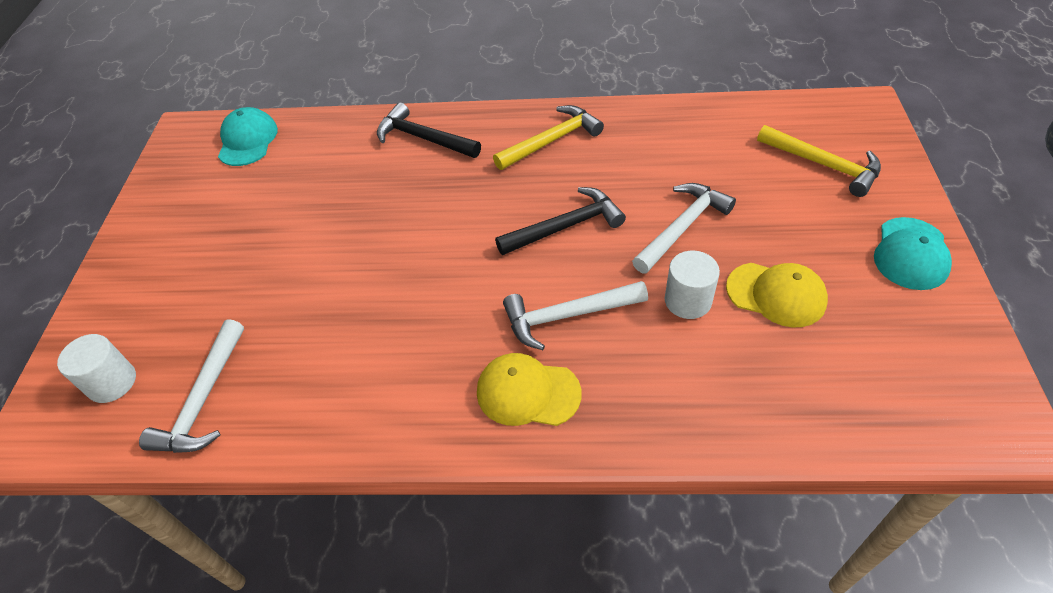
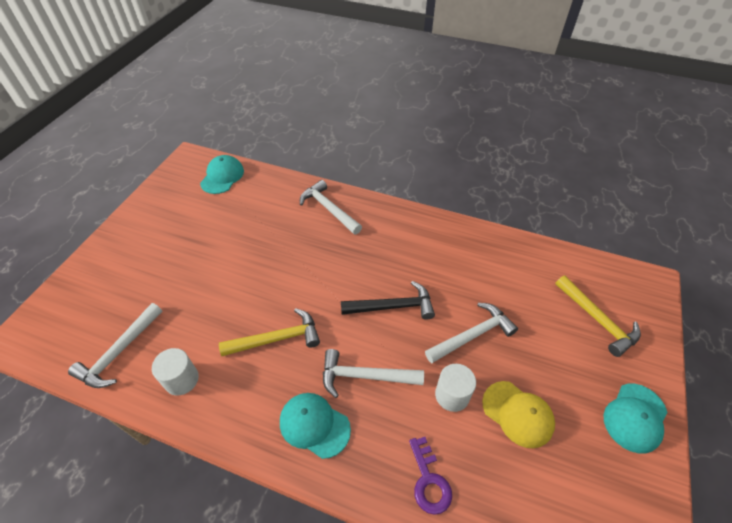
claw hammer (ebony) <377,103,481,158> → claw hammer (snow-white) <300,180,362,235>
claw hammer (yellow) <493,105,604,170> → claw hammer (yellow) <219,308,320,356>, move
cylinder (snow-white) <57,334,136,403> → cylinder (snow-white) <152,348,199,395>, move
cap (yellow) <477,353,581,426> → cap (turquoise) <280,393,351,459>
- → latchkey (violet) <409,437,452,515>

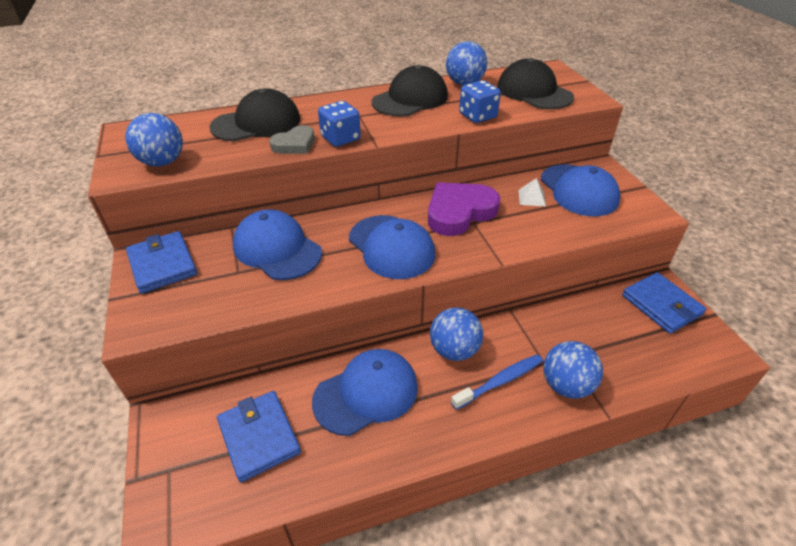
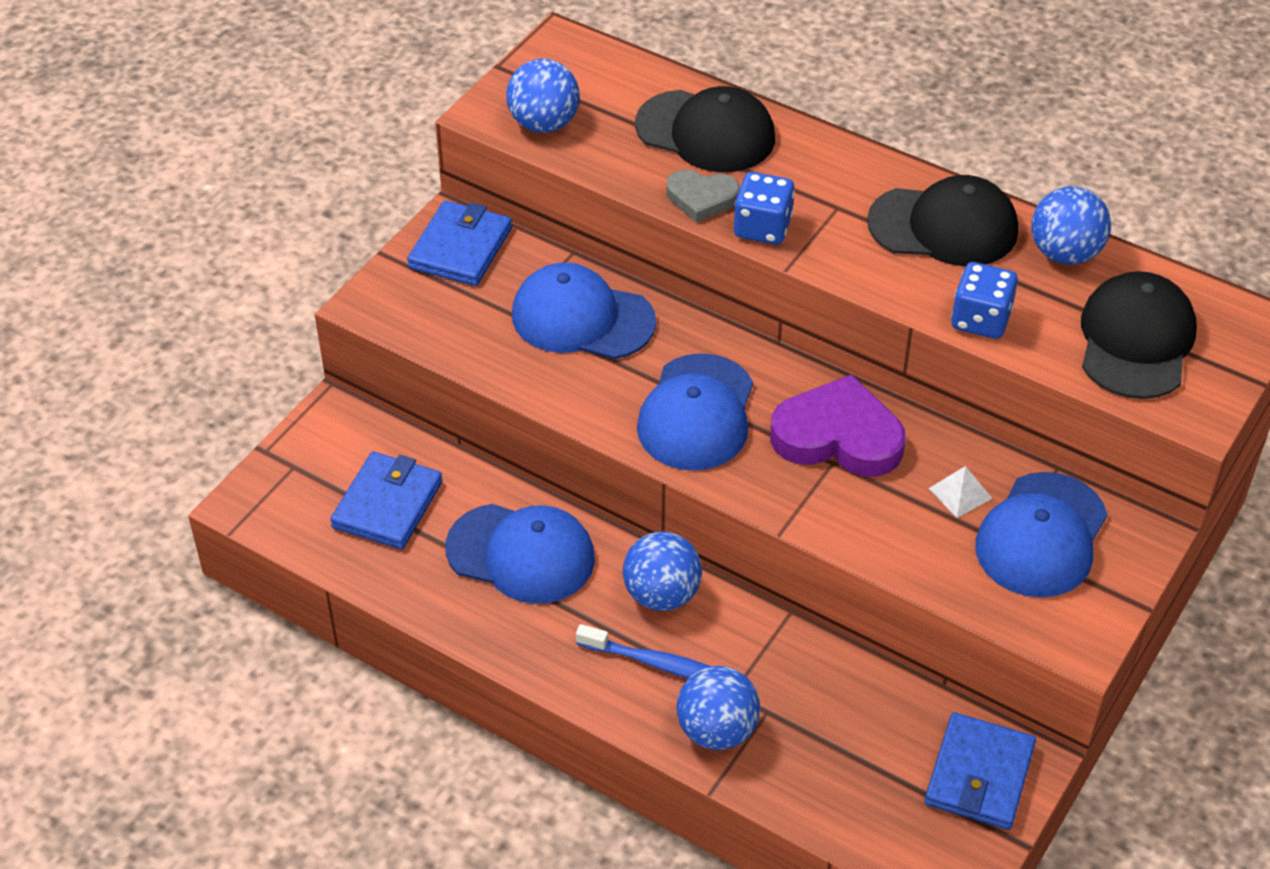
cap (blue) <233,209,322,280> → cap (blue) <512,263,656,359>, 75 degrees counterclockwise

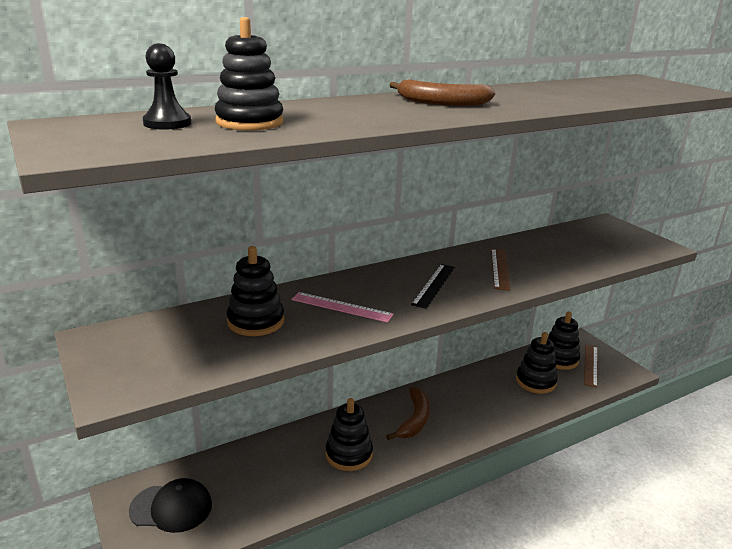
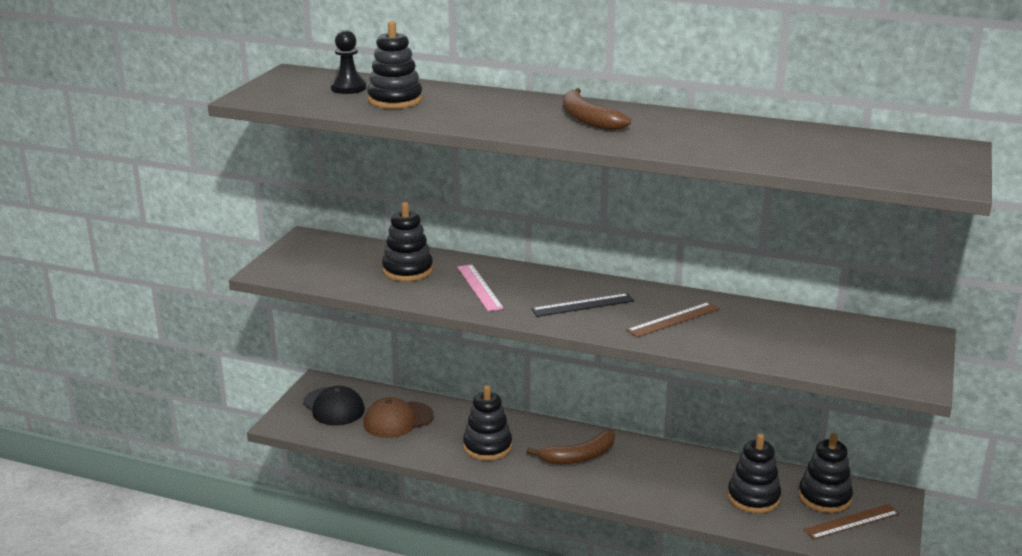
- → cap (dark brown) <364,397,434,438>

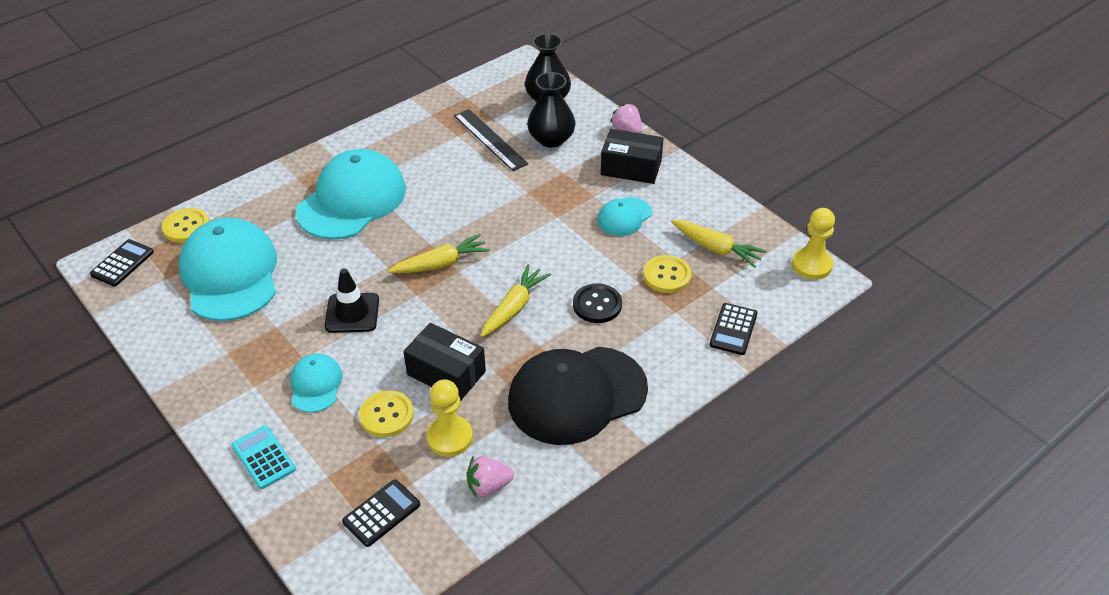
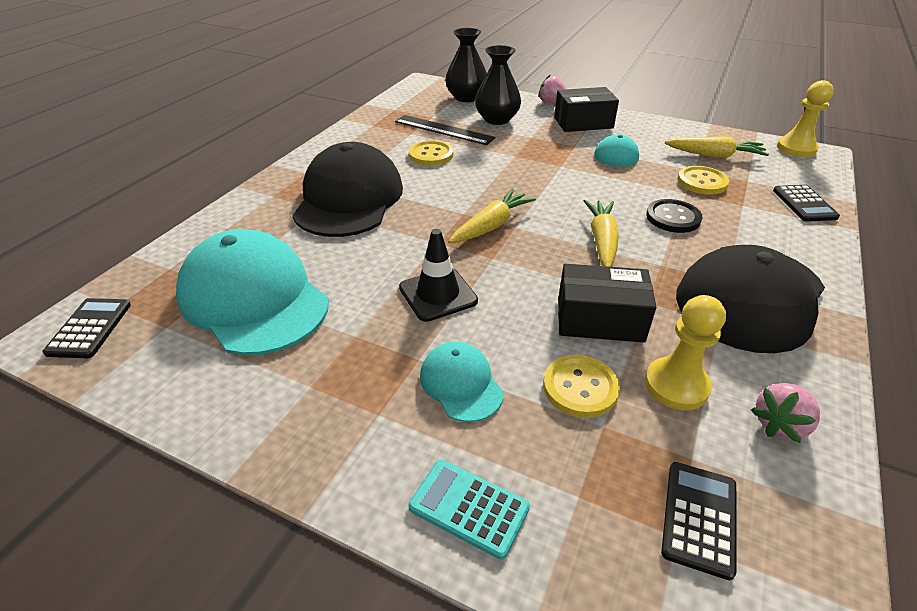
cap (turquoise) <296,149,406,240> → cap (ebony) <292,142,403,237>
sewing button (yellow) <162,208,209,243> → sewing button (yellow) <409,140,453,166>, move

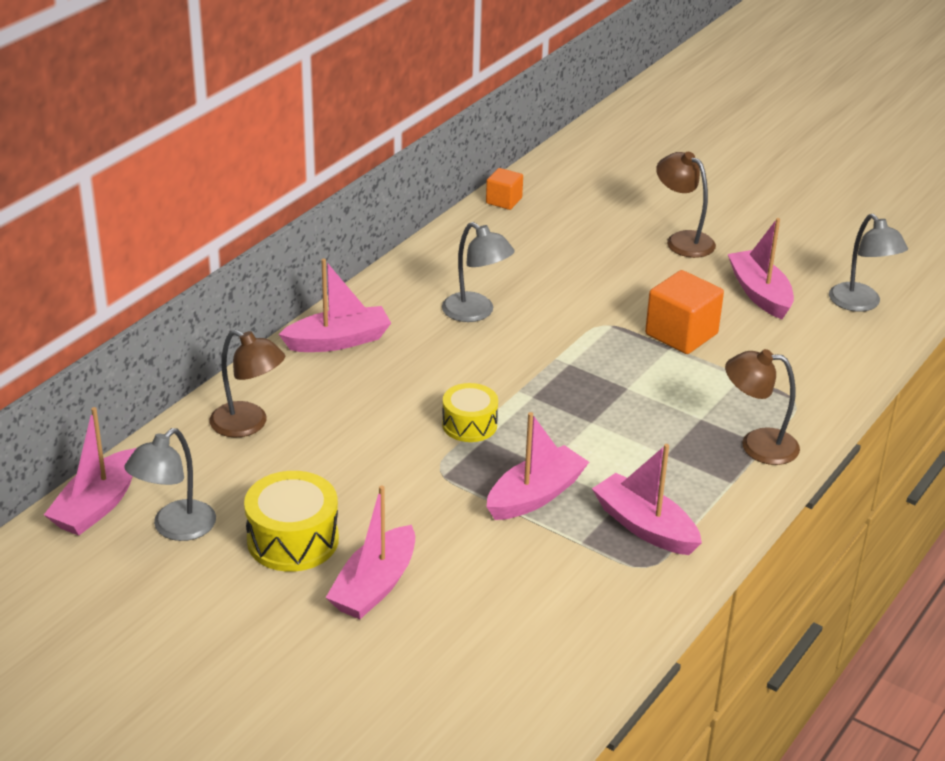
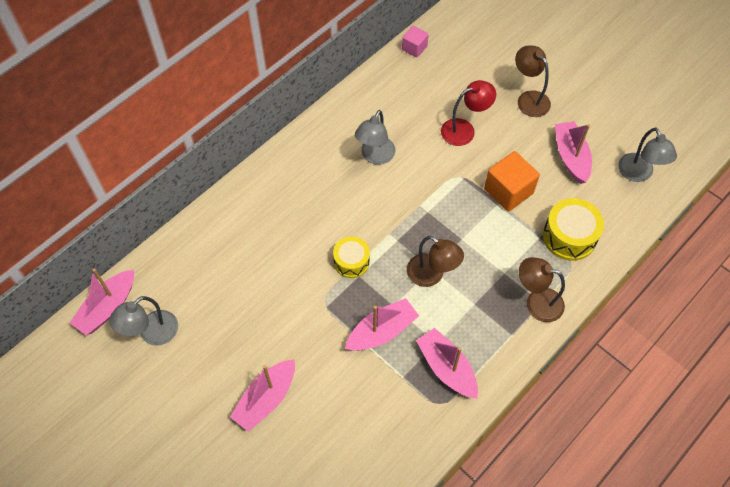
cube (orange-coloured) <486,168,523,210> → cube (pink) <402,26,429,58>
lamp (ash-grey) <442,222,515,322> → lamp (ash-grey) <355,110,396,165>, 60 degrees clockwise
boat (pink) <279,258,391,352> → -
lamp (dark brown) <210,330,285,438> → lamp (dark brown) <407,236,464,287>, move
toy drum (yellow) <244,471,339,572> → toy drum (yellow) <543,198,604,261>, move
- → lamp (scarlet) <441,80,496,146>

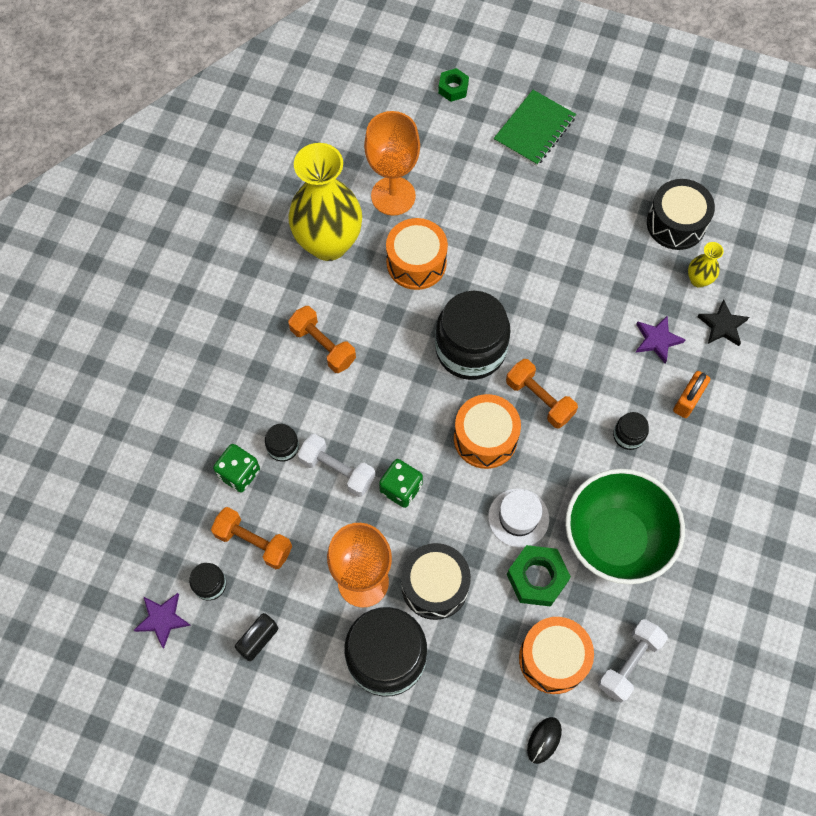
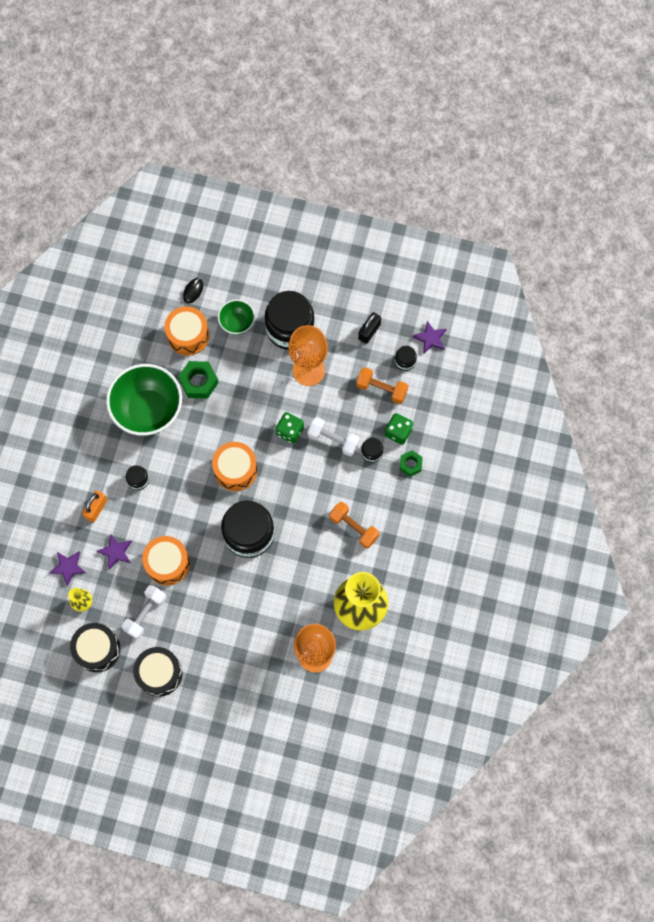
hexagon nut (leaf-green) <438,68,469,102> → hexagon nut (leaf-green) <400,450,423,476>, move
notebook (leaf-green) <494,90,576,166> → -
toy drum (orange-coloured) <386,218,448,290> → toy drum (orange-coloured) <142,536,190,585>, move
five-pointed star (ebony) <698,300,749,346> → five-pointed star (violet) <49,551,86,586>
free weight (orange-coloured) <506,359,578,428> → -
top hat (snow-white) <488,489,549,547> → -
toy drum (ebony) <401,543,471,620> → toy drum (ebony) <133,647,183,697>, move
free weight (snow-white) <598,619,668,703> → free weight (snow-white) <122,585,167,639>, move
- → serving bowl (leaf-green) <218,299,255,335>

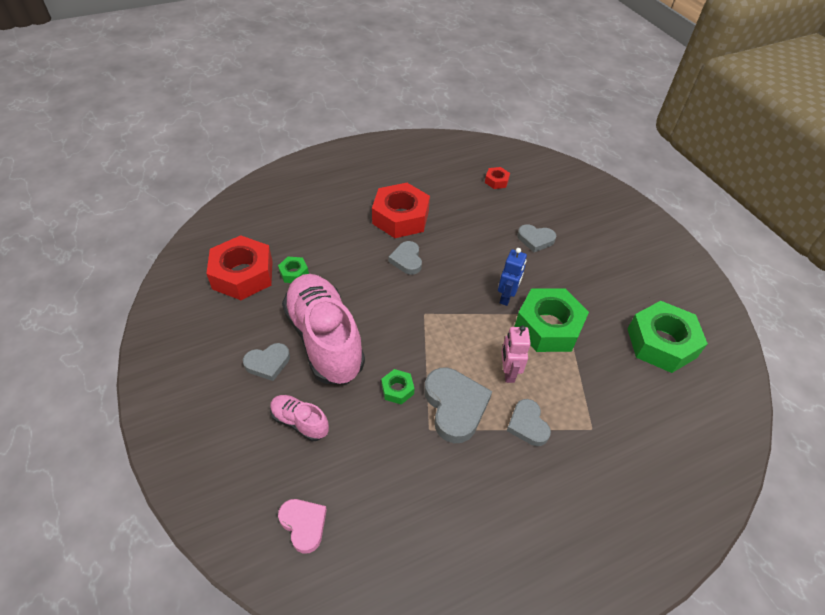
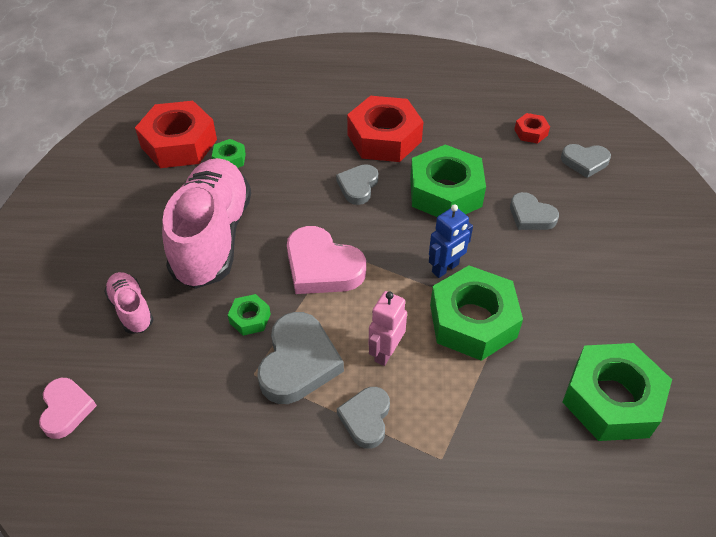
love heart (ash-grey) <243,343,290,381> → love heart (ash-grey) <561,144,611,178>, move
- → hexagon nut (leaf-green) <410,144,486,217>
- → love heart (pink) <287,226,366,294>

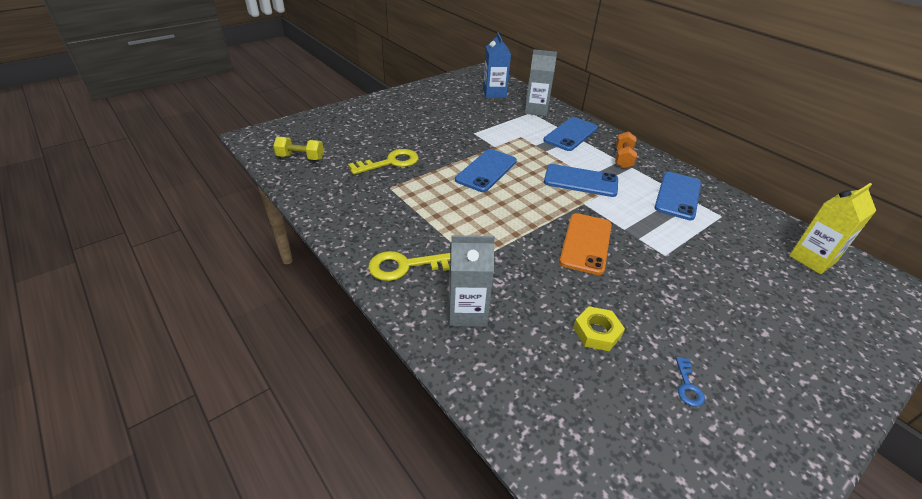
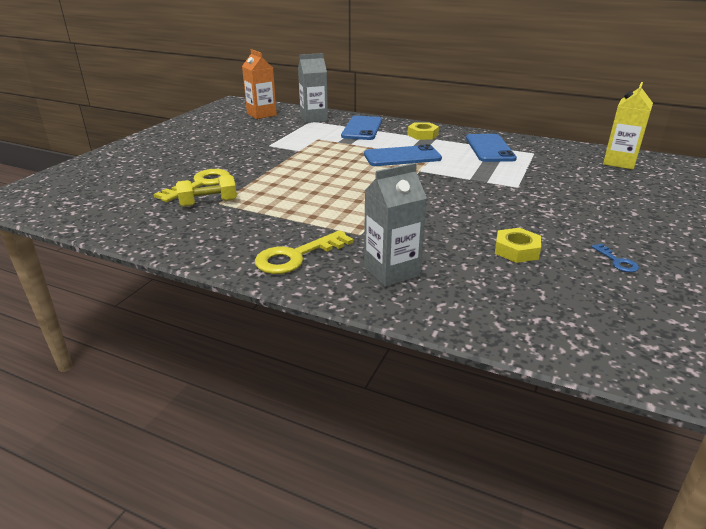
juice carton (blue) <483,32,511,98> → juice carton (orange-coloured) <242,49,277,119>
free weight (orange-coloured) <615,131,637,168> → hexagon nut (yellow) <407,122,439,140>
free weight (yellow) <273,137,324,160> → free weight (yellow) <176,175,237,207>, move
phone (blue) <455,149,517,192> → -
phone (orange-coloured) <559,213,612,275> → -

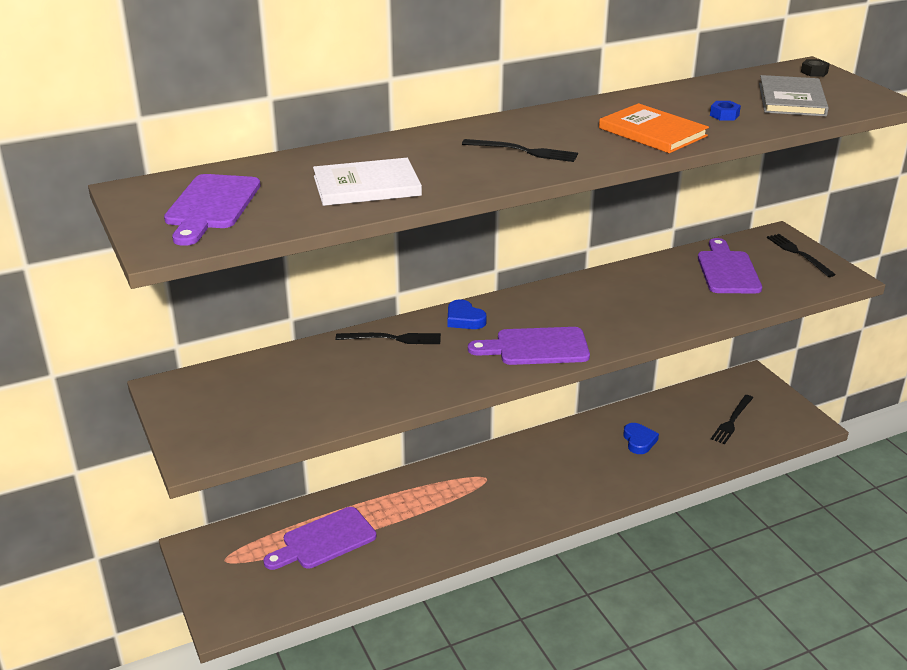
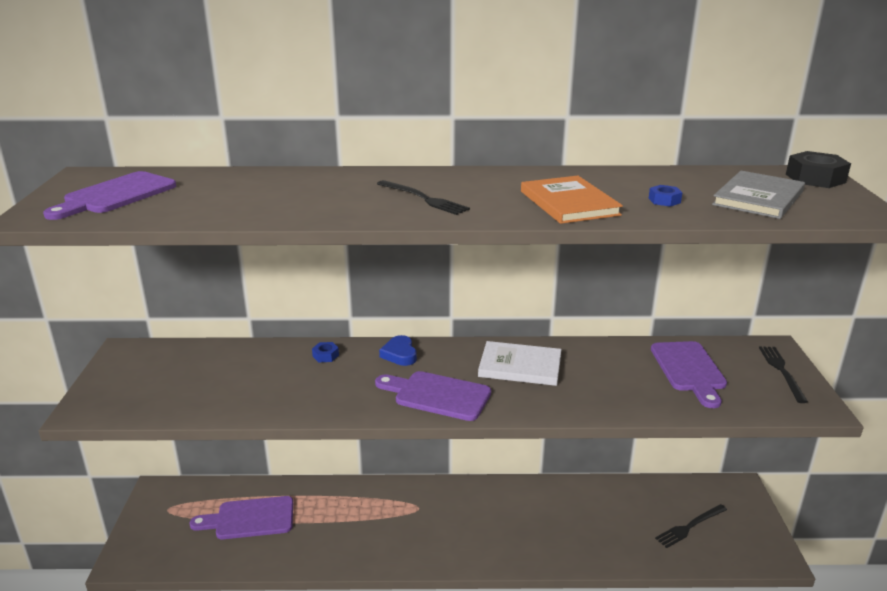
hexagon nut (ebony) <801,59,830,77> → hexagon nut (ebony) <786,151,851,188>, x1.89
book (snow-white) <313,158,422,206> → book (snow-white) <478,341,562,386>, move
cutting board (violet) <698,238,762,293> → cutting board (violet) <651,341,727,408>, 150 degrees clockwise
dinner fork (ebony) <336,333,441,344> → hexagon nut (blue) <312,342,339,362>
love heart (blue) <623,423,659,454> → -

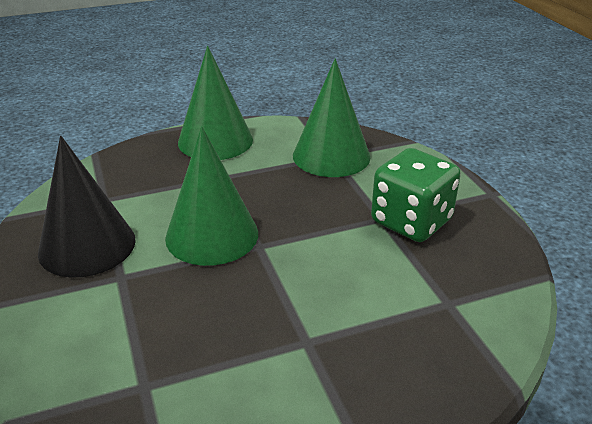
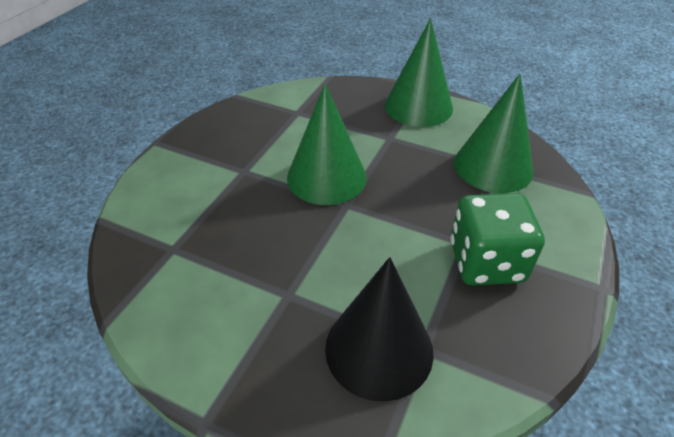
solid cone (ebony) <38,136,136,277> → solid cone (ebony) <325,257,434,402>, move

